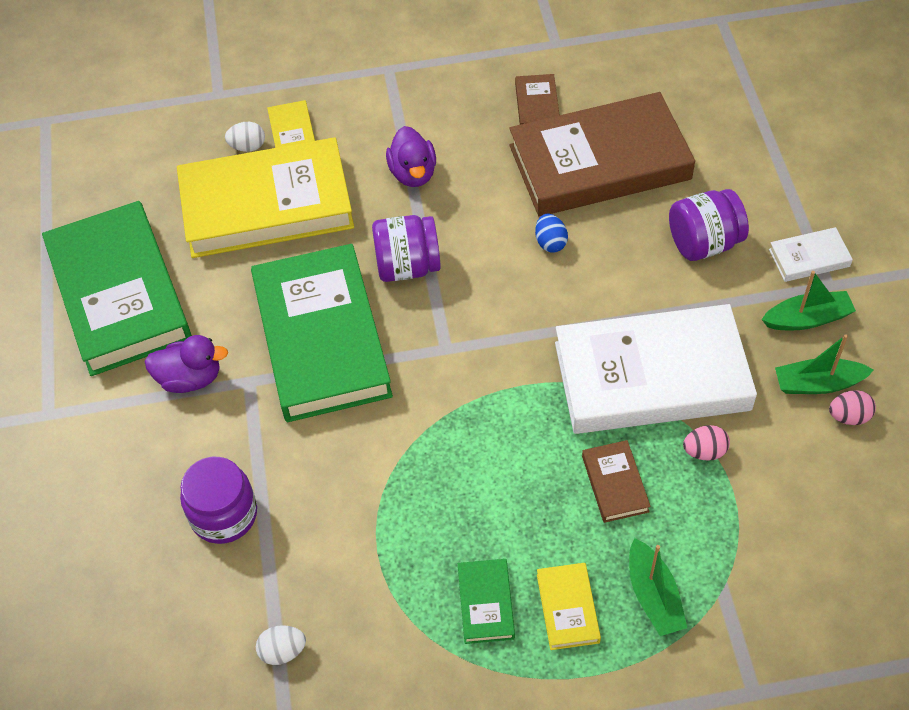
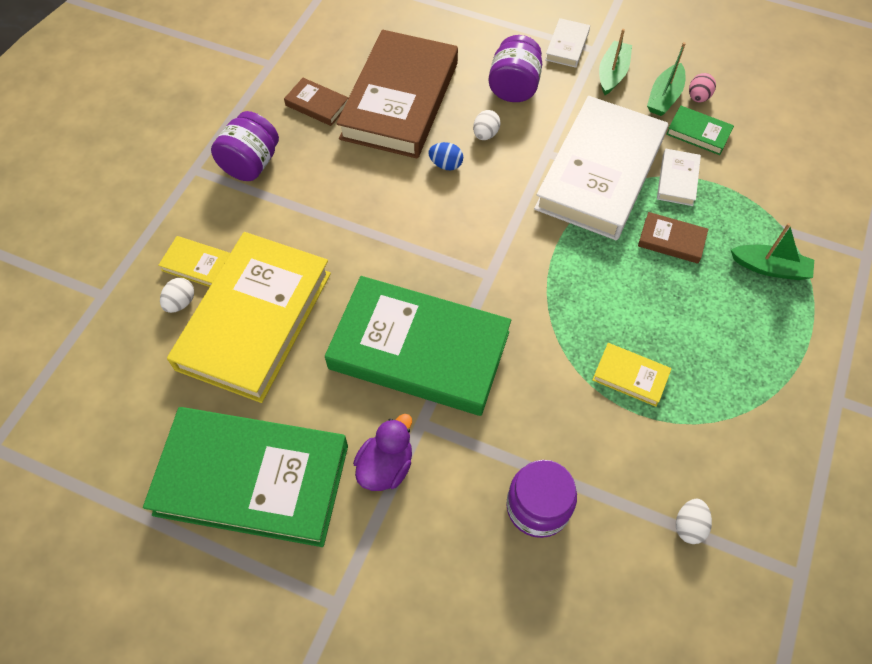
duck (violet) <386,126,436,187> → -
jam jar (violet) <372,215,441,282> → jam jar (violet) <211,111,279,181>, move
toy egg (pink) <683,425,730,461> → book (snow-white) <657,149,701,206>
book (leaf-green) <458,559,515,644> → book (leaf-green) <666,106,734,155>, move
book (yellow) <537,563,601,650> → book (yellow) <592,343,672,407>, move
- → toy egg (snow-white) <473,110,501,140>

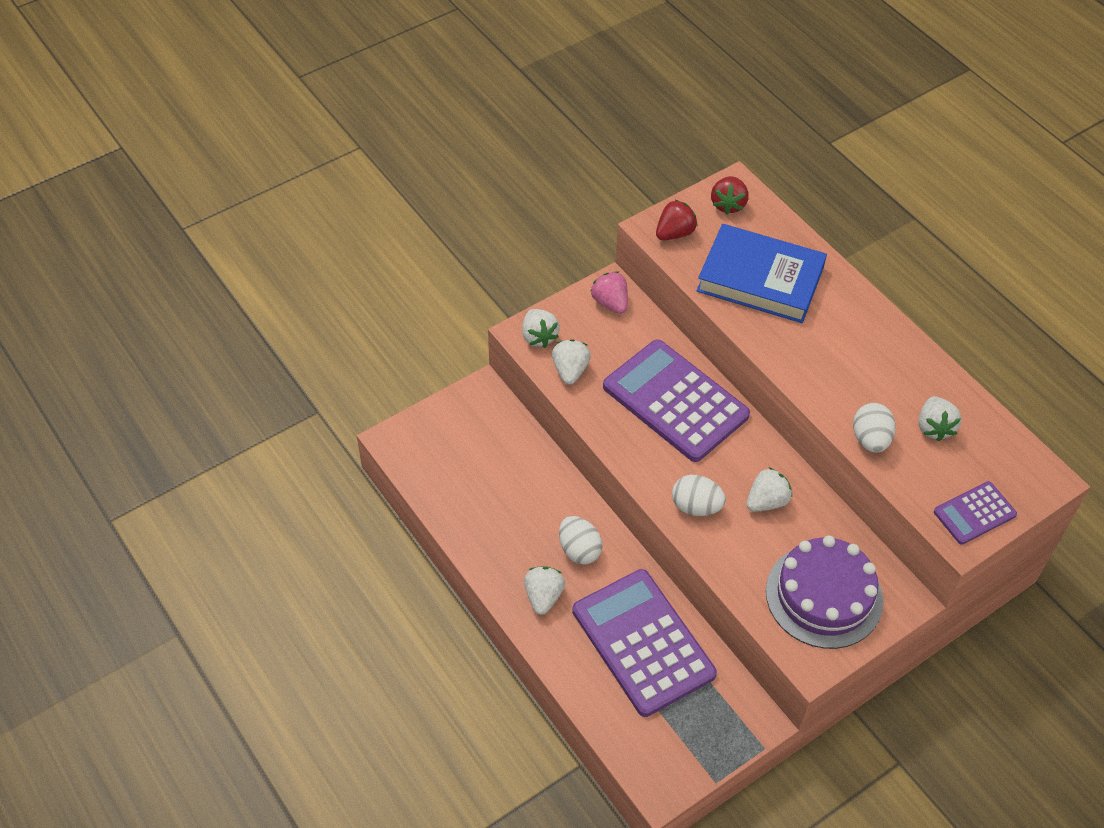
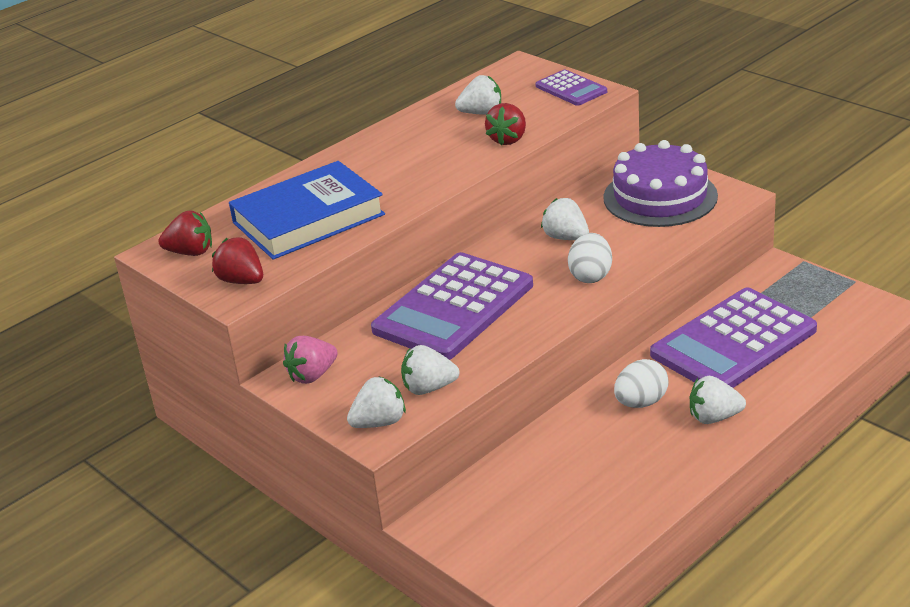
book (blue) <696,224,827,323> → book (blue) <229,161,385,260>, 45 degrees clockwise
toy egg (snow-white) <853,403,896,453> → toy strawberry (scarlet) <485,103,526,145>

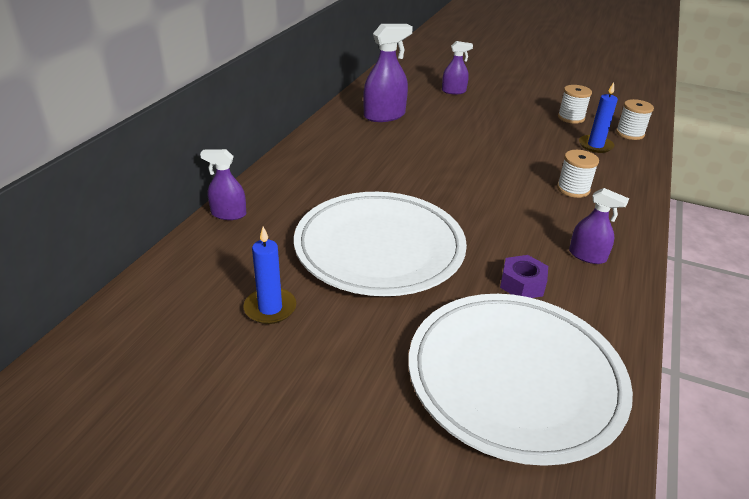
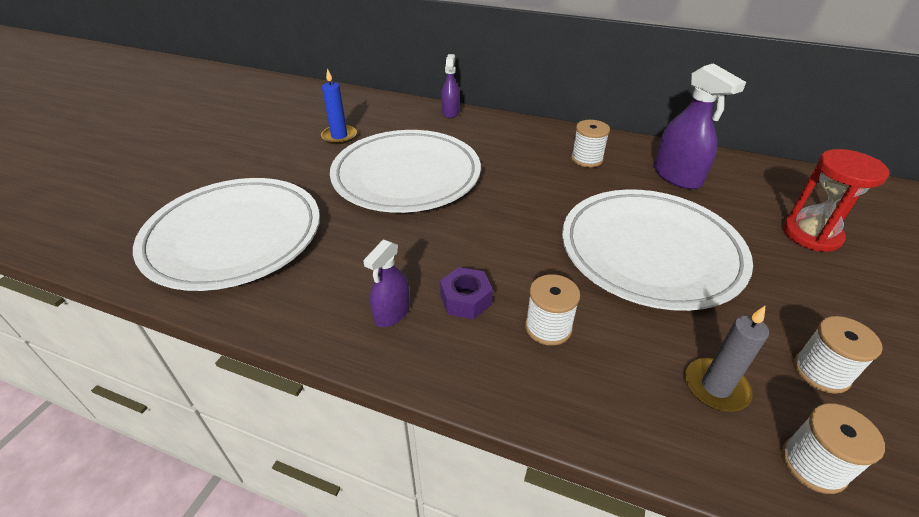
sprayer (violet) <442,41,473,94> → sandglass (scarlet) <783,149,890,252>
wax candle (blue) <579,82,618,153> → wax candle (ash-grey) <685,306,769,412>
hexagon nut (violet) <500,255,548,298> → hexagon nut (violet) <440,267,493,319>, move
- → bobbin (snow-white) <571,120,610,167>
- → dinner plate (snow-white) <562,189,753,311>

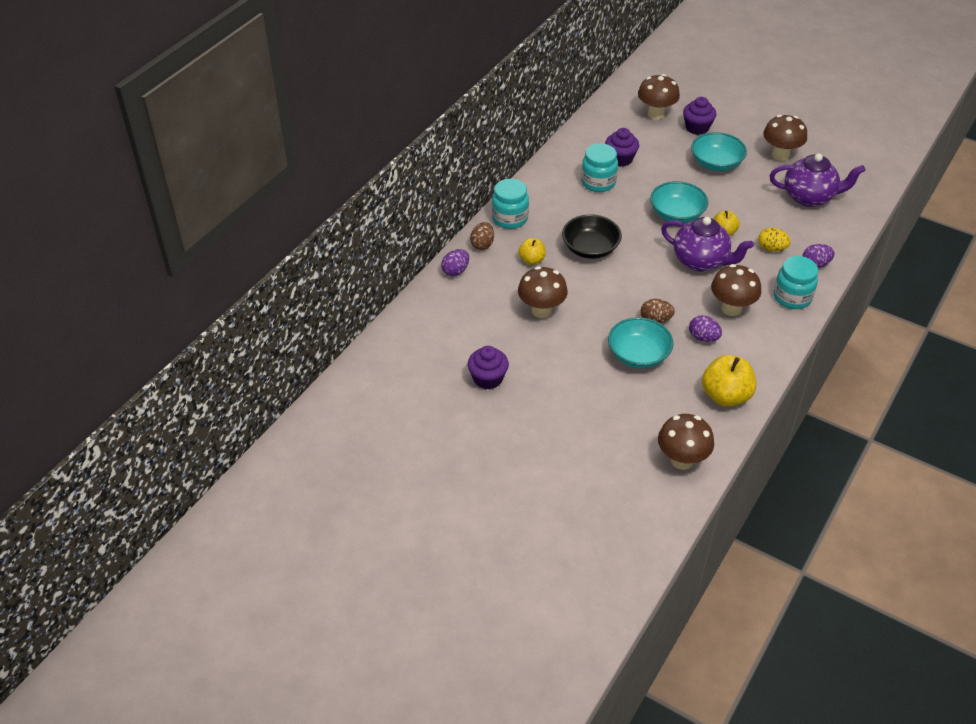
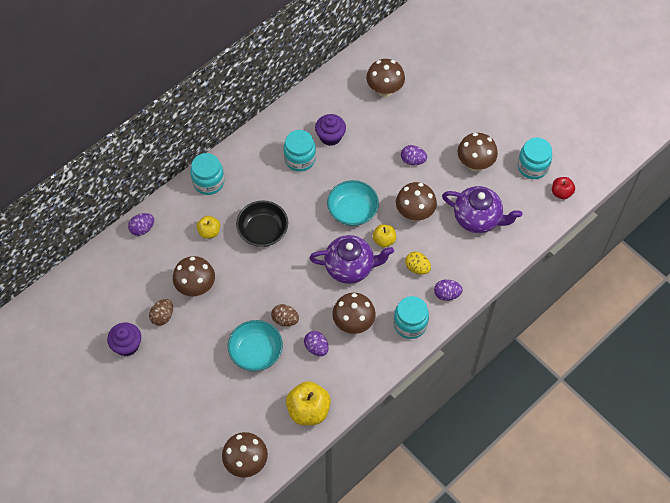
cupcake (violet) <683,97,716,135> → -
serving bowl (turquoise) <691,132,747,171> → toy egg (violet) <401,145,427,165>
tea pot (violet) <661,217,754,272> → tea pot (violet) <309,235,394,284>, 45 degrees counterclockwise
toy egg (dark brown) <470,222,494,250> → toy egg (dark brown) <149,299,173,326>, move
- → jam jar (turquoise) <517,137,552,179>
- → apple (scarlet) <552,177,575,199>
- → toadstool (dark brown) <396,182,437,221>

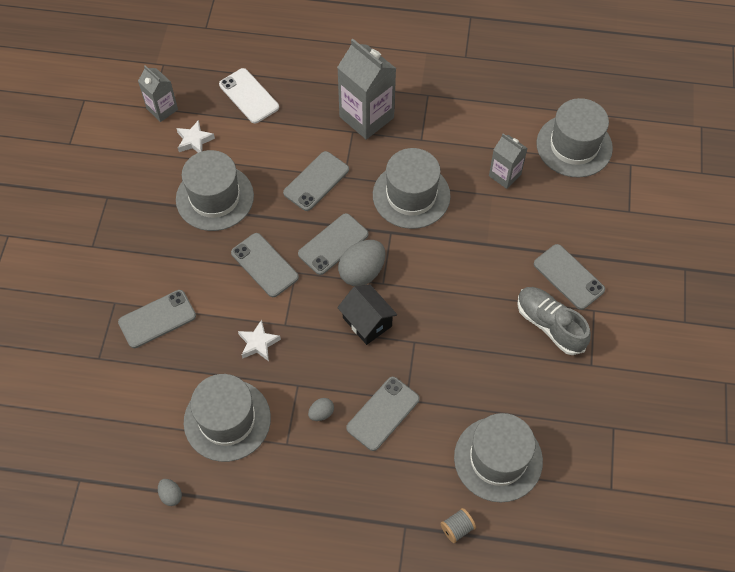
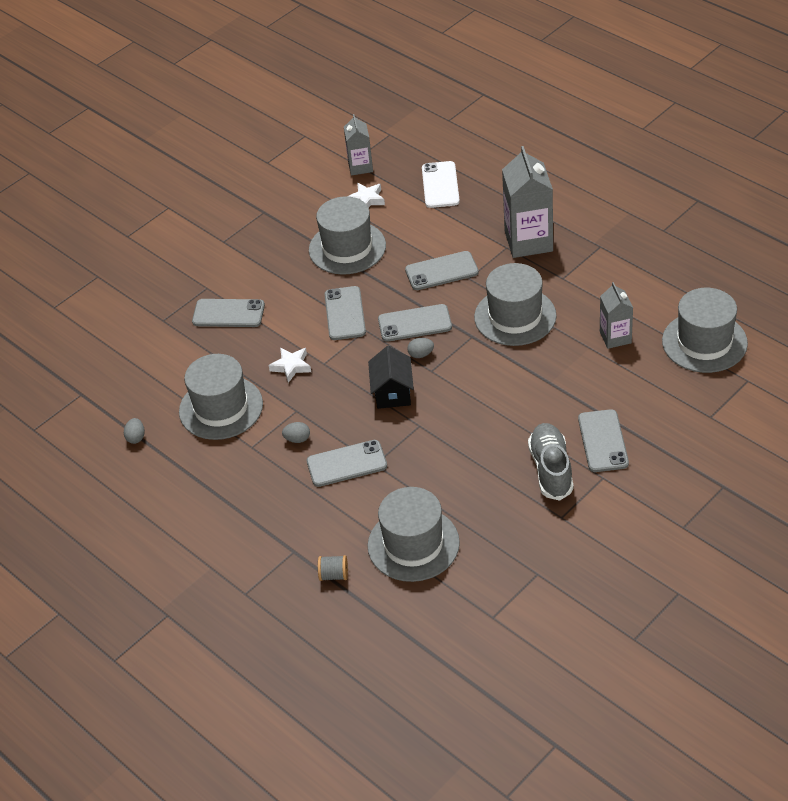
toy egg (ash-grey) <338,240,385,286> → toy egg (ash-grey) <407,338,434,358>, x0.49

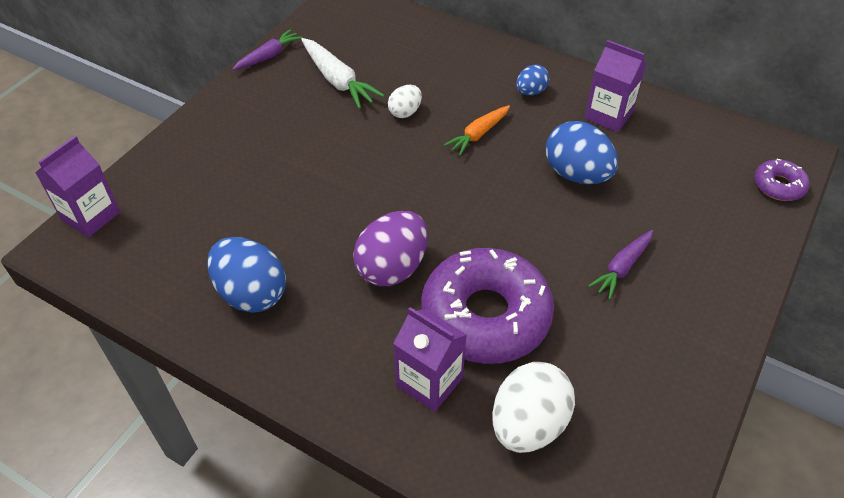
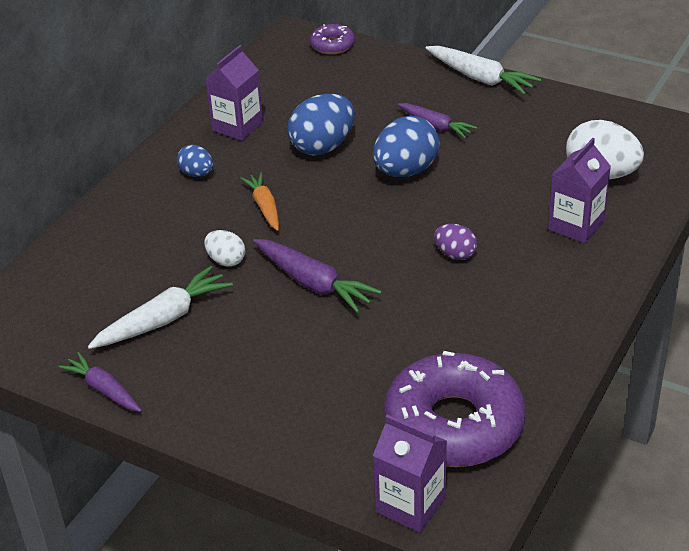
carrot (orange-coloured) <444,105,510,156> → carrot (orange-coloured) <240,172,279,231>, 150 degrees counterclockwise
toy egg (violet) <353,211,428,286> → toy egg (violet) <434,224,477,260>, x0.55
toy egg (blue) <207,237,286,313> → toy egg (blue) <373,116,440,177>, move
glazed donut (violet) <421,248,554,364> → glazed donut (violet) <384,351,526,467>, move
- → carrot (snow-white) <426,46,541,95>
- → carrot (violet) <253,239,382,313>

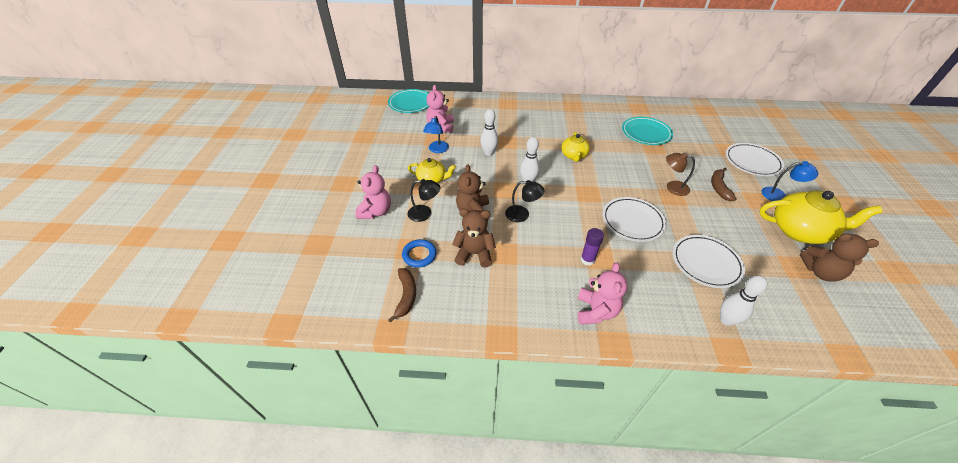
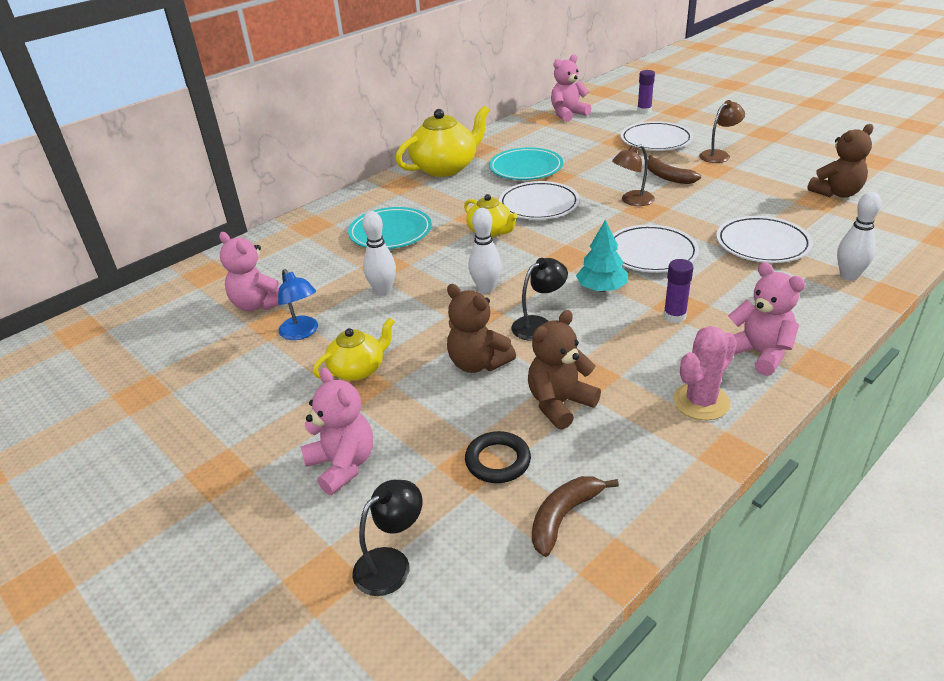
dinner plate (turquoise) <388,89,429,113> → dinner plate (turquoise) <348,207,432,249>, move
lamp (blue) <761,161,818,201> → lamp (dark brown) <699,100,745,163>
lamp (ebony) <408,179,440,222> → lamp (ebony) <353,480,422,596>, move
tea pot (yellow) <759,191,883,244> → tea pot (yellow) <396,106,490,177>, move
hoop (blue) <402,239,437,268> → hoop (ebony) <465,431,531,483>
banana fruit (dark brown) <388,268,416,323> → banana fruit (dark brown) <532,476,619,557>, 90 degrees counterclockwise
- → teddy bear (pink) <551,54,591,122>
- → glue stick (violet) <637,70,655,114>
- → dinner plate (snow-white) <499,181,580,220>
- → toy tree (turquoise) <576,219,628,292>
- → saguaro cactus (pink) <673,326,737,420>

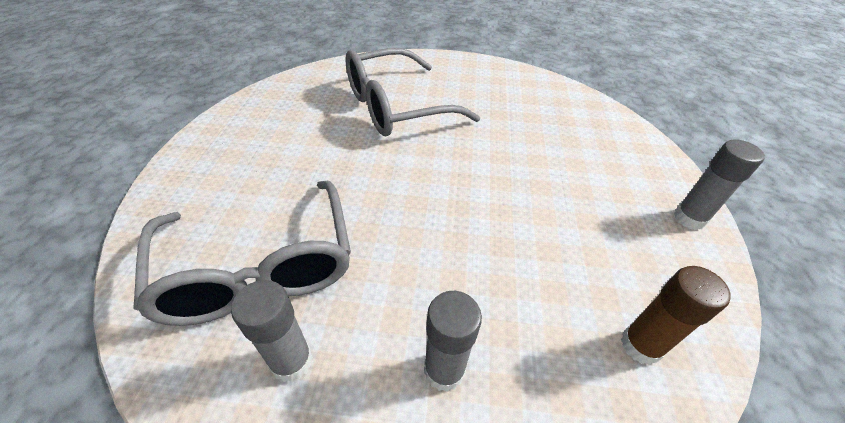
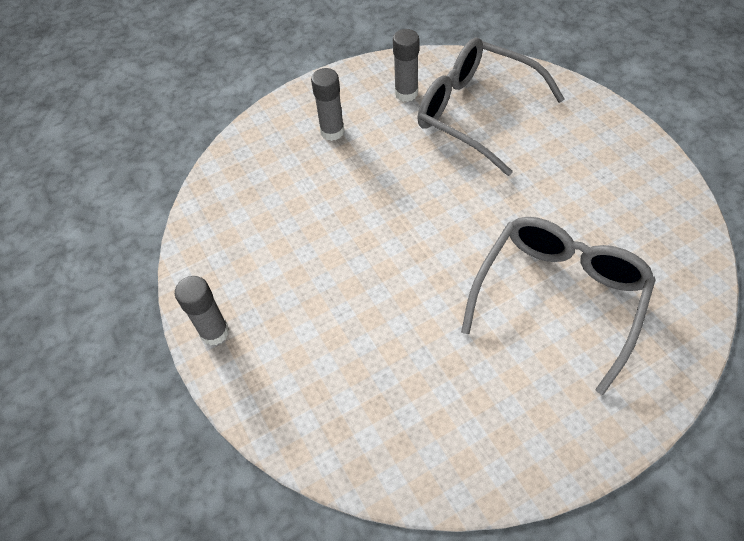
glue stick (dark brown) <621,266,731,365> → -

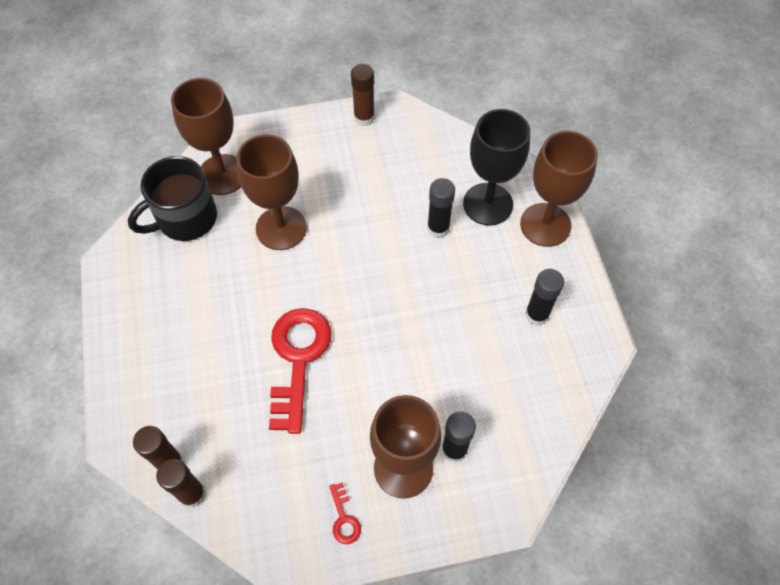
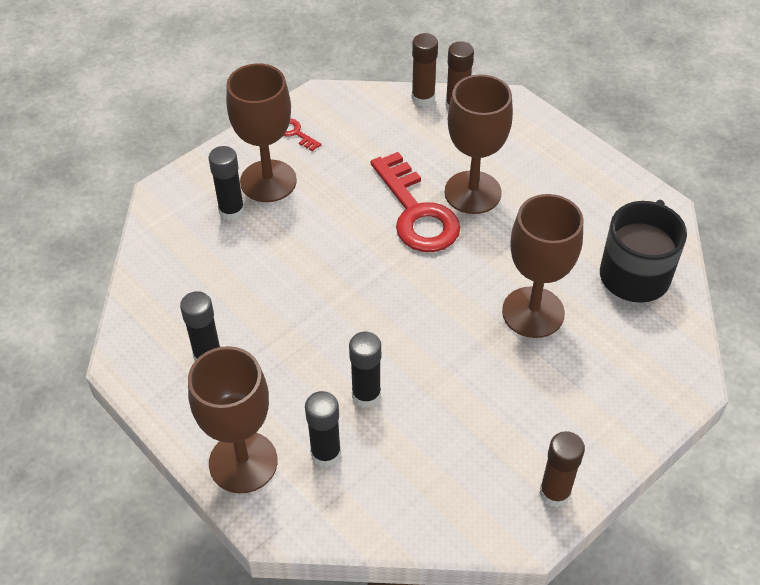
chalice (dark brown) <171,78,241,195> → chalice (dark brown) <445,74,513,214>, move
chalice (ebony) <463,109,530,226> → glue stick (ebony) <305,391,341,467>

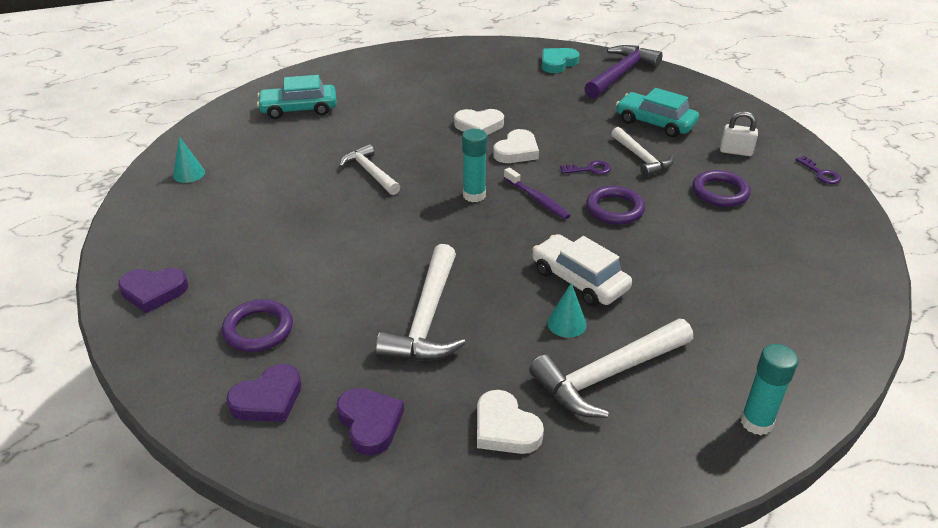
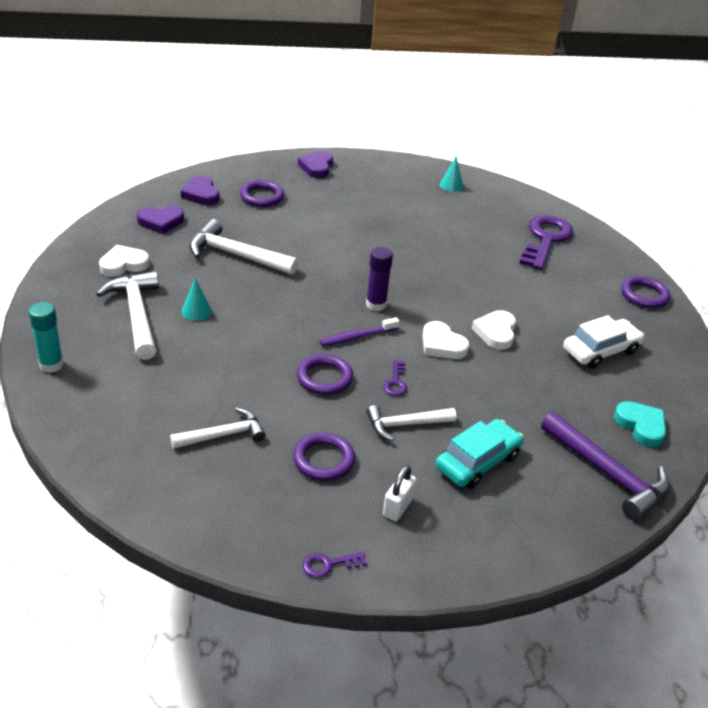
car (turquoise) <257,75,337,119> → latchkey (violet) <519,215,574,270>
glue stick (turquoise) <462,129,487,202> → glue stick (violet) <366,247,393,311>
claw hammer (snow-white) <340,144,400,195> → claw hammer (snow-white) <170,408,265,449>, move
car (snow-white) <532,234,632,306> → car (snow-white) <563,315,644,369>, move
- → hoop (violet) <621,276,670,308>

